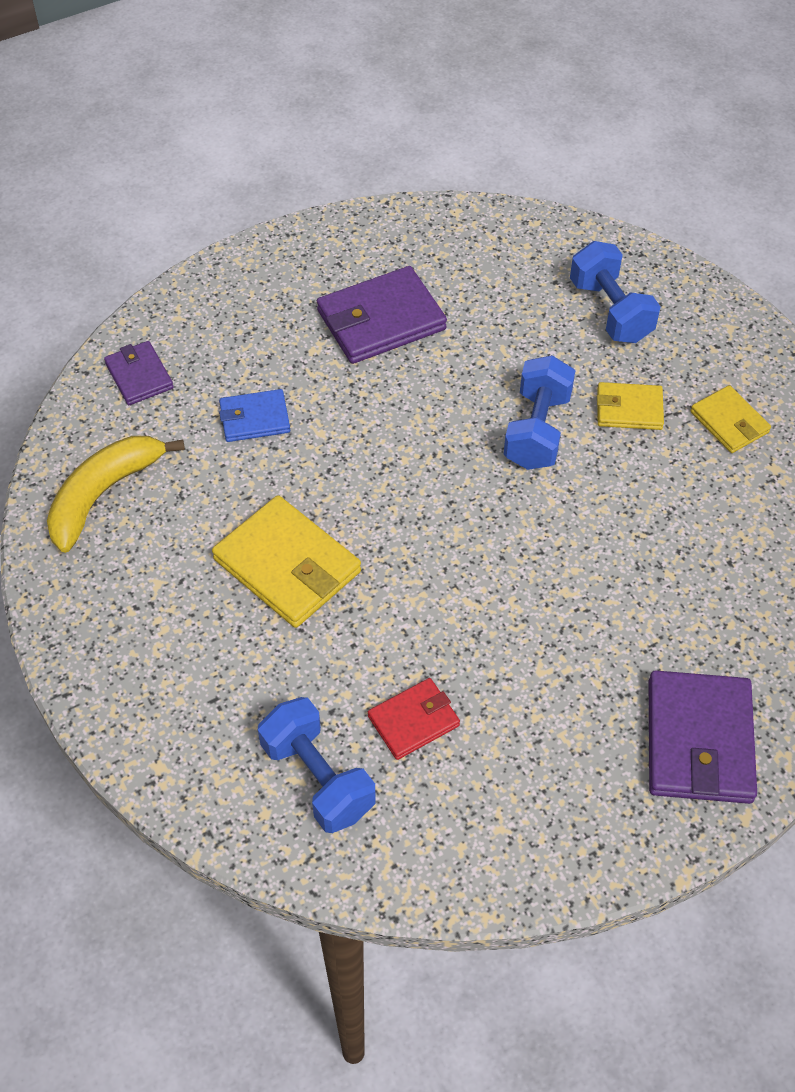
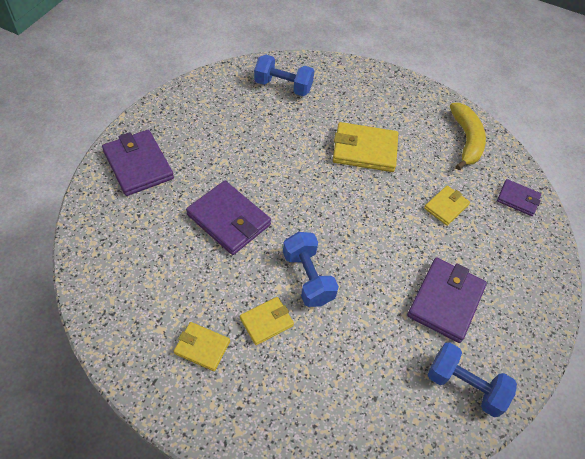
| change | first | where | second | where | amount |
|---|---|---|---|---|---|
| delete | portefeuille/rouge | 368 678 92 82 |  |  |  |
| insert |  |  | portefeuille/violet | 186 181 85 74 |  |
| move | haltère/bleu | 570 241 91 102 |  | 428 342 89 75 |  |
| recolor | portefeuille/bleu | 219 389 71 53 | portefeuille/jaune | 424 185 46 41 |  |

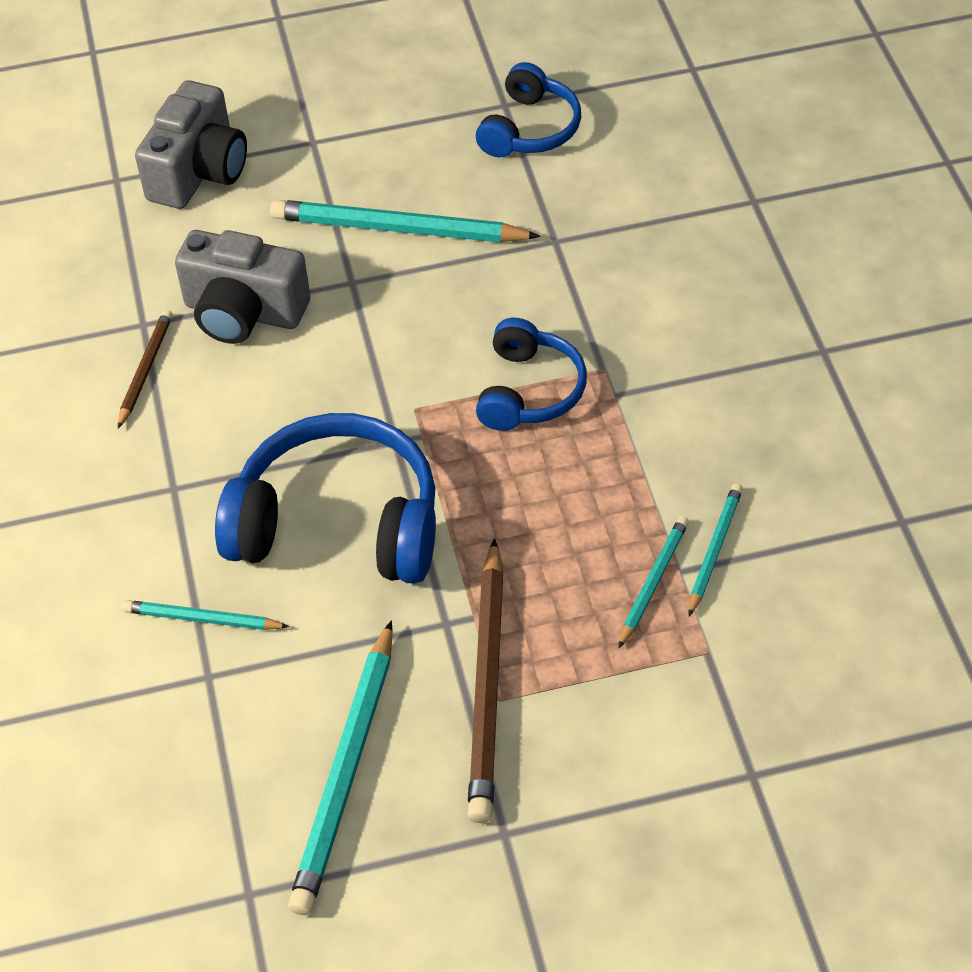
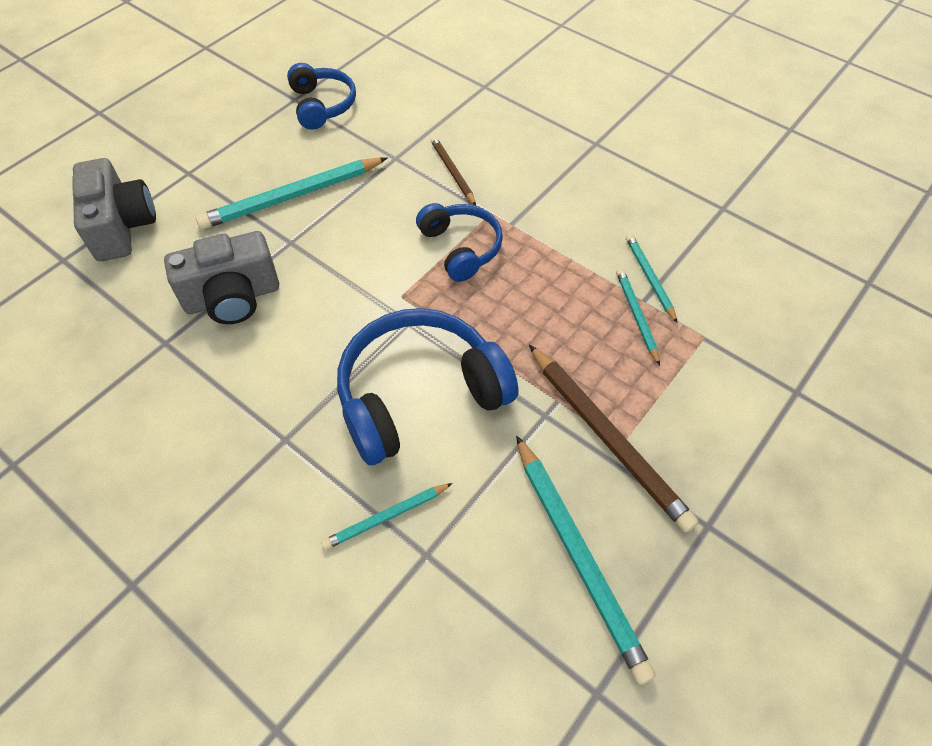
| change | first | where | second | where | amount |
|---|---|---|---|---|---|
| move | crayon/marron | 118 310 55 119 |  | 430 136 46 70 |  |

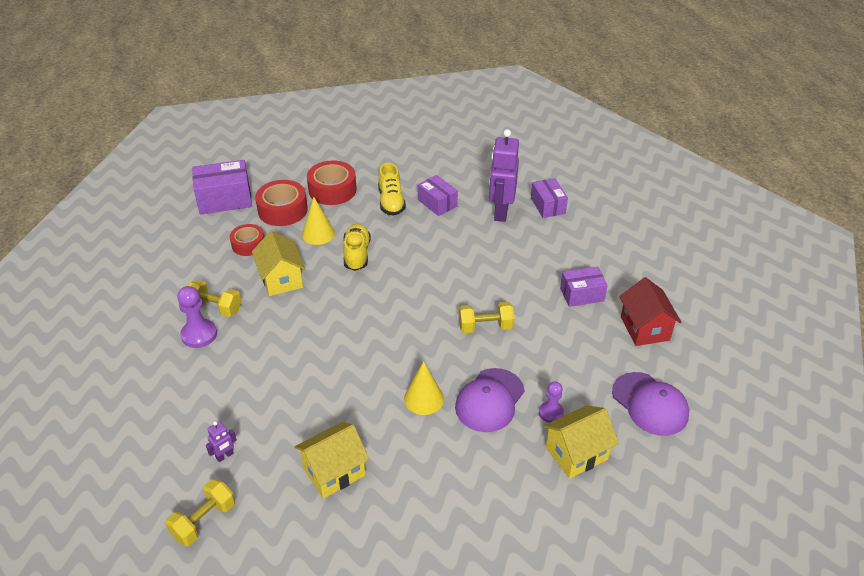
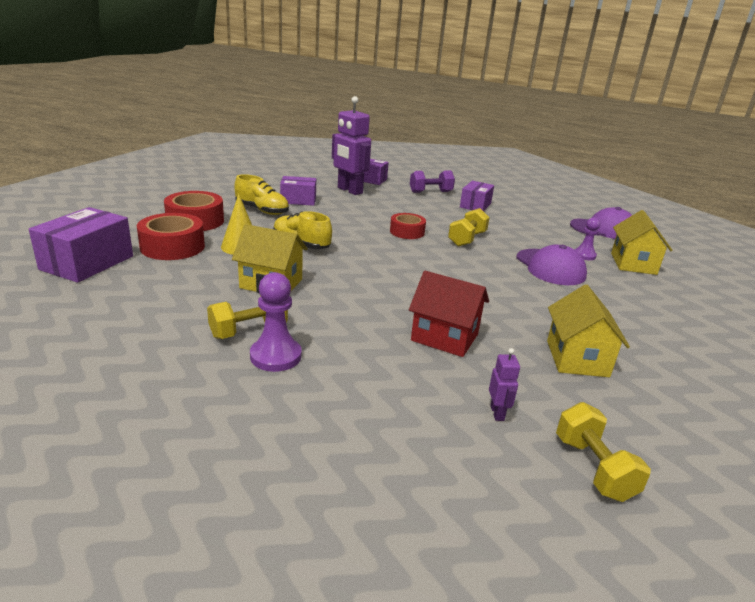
| change | first | where | second | where | amount |
|---|---|---|---|---|---|
| delete | cône/jaune | 404 361 40 54 |  |  |  |
| insert |  |  | haltère/violet | 410 170 45 23 |  |
| move | ruban adhésif/rouge | 230 224 34 32 |  | 390 213 36 26 |  |
| move | maison/rouge | 619 277 62 69 |  | 409 271 80 86 |  |

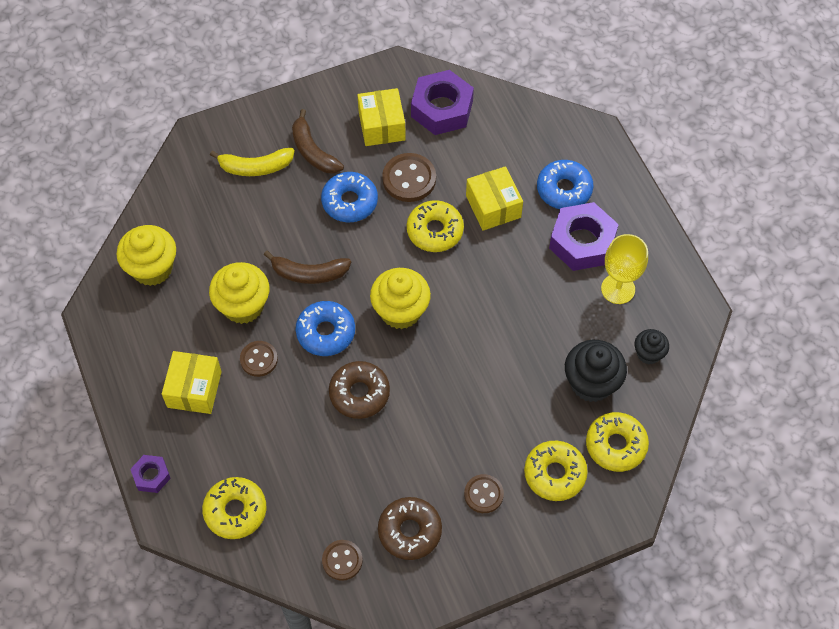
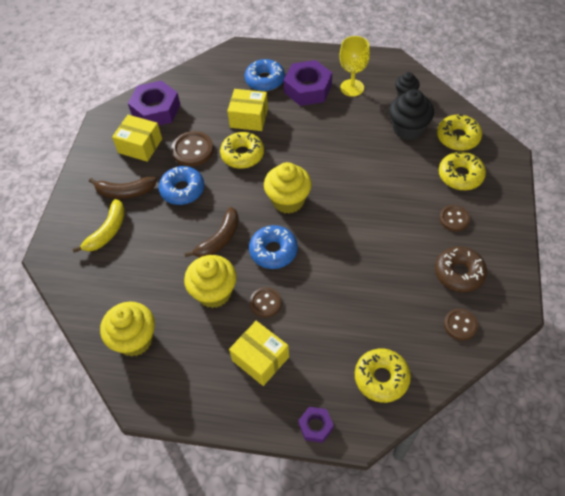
| change | first | where | second | where | amount |
|---|---|---|---|---|---|
| delete | beignet/marron | 329 361 61 58 |  |  |  |

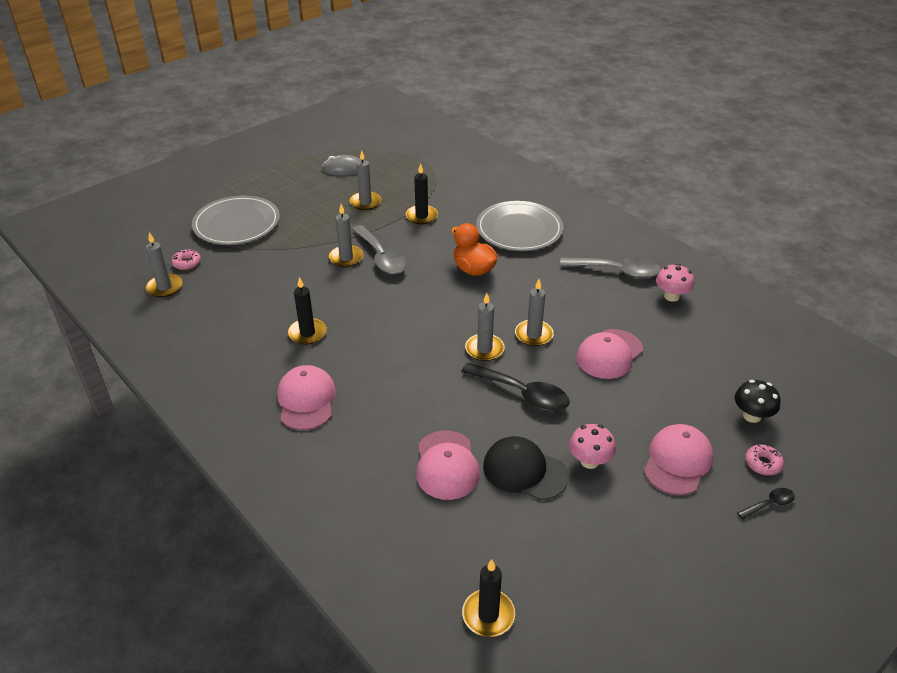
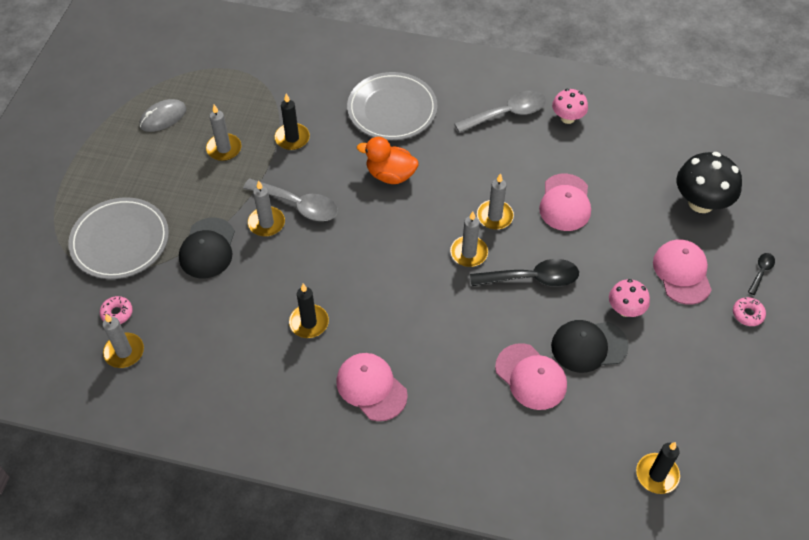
| change | first | where | second | where | amount |
|---|---|---|---|---|---|
| insert |  |  | casquette/noir | 179 218 56 60 |  |
| move | beignet/rose | 745 444 39 32 |  | 733 297 33 29 |  |
| resize | champignon/noir | 734 380 47 43 |  | 677 152 65 61 | x1.67 |

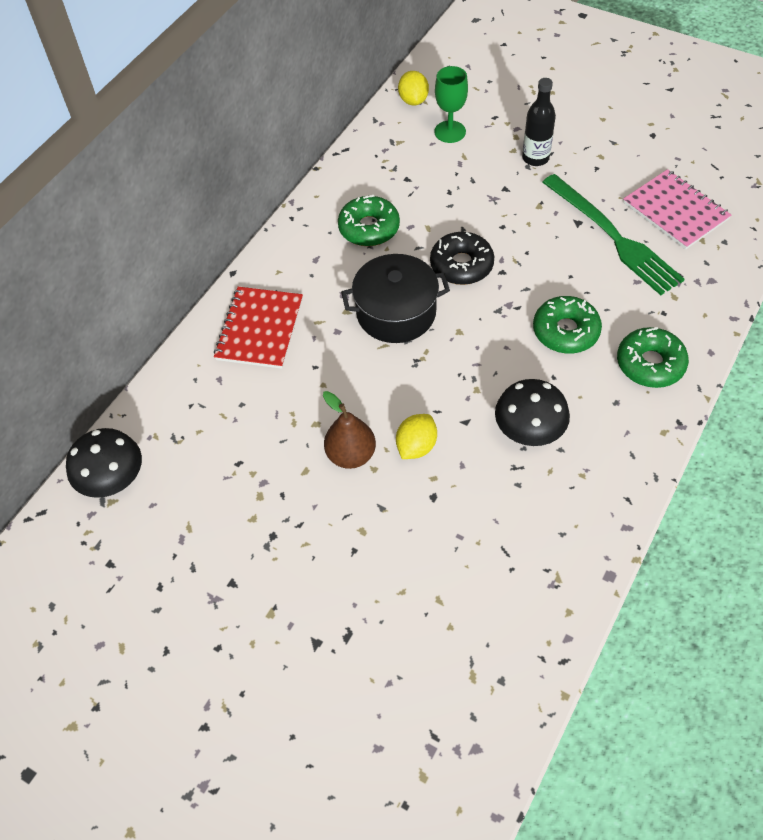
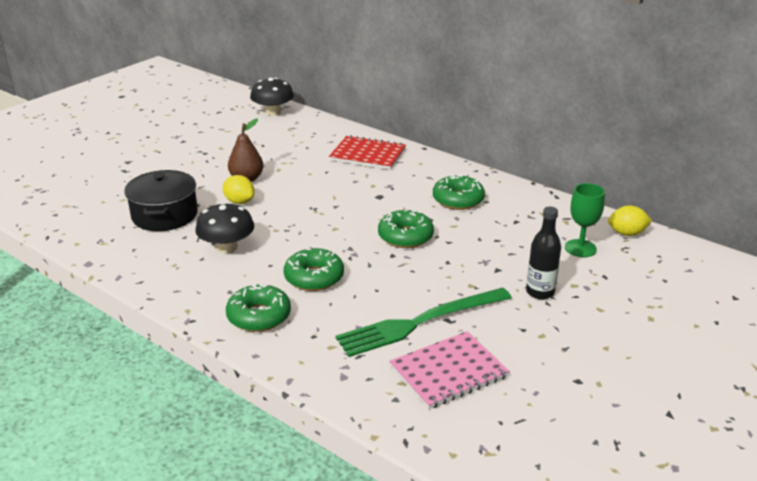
| change | first | where | second | where | amount |
|---|---|---|---|---|---|
| move | marmite/noir | 341 254 109 89 |  | 124 170 74 61 |  |
| recolor | beignet/noir | 430 232 64 53 | beignet/vert | 378 209 56 39 |  |

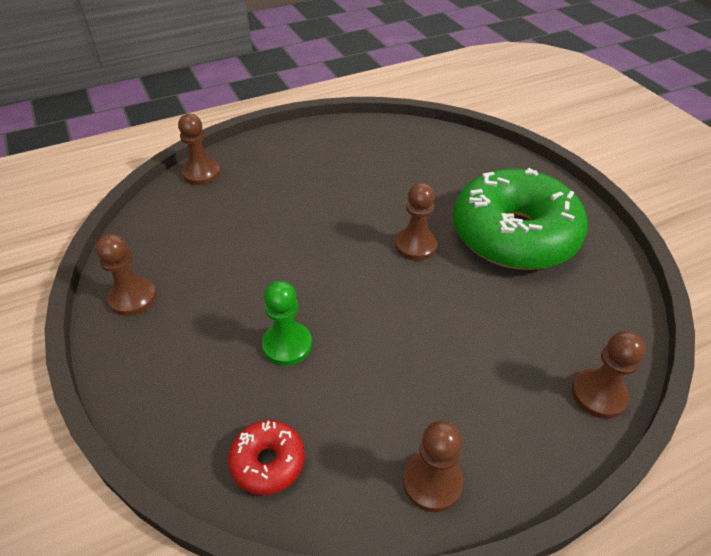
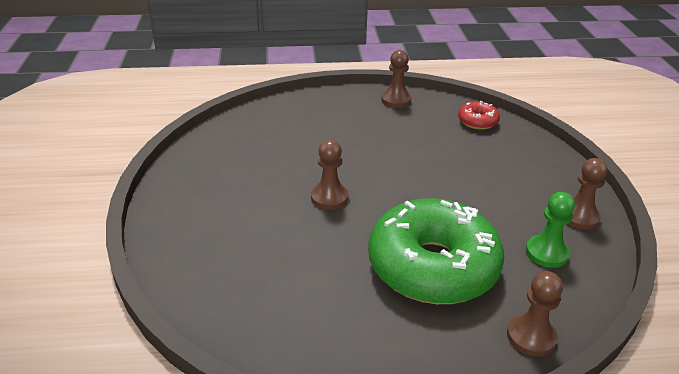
| change | first | where | second | where | amount |
|---|---|---|---|---|---|
| delete | pion/marron | 572 331 74 88 |  |  |  |
| move | pion/vert | 262 281 50 85 |  | 526 192 49 76 |  |
| move | beignet/vert | 453 168 135 102 |  | 368 198 136 106 |  |

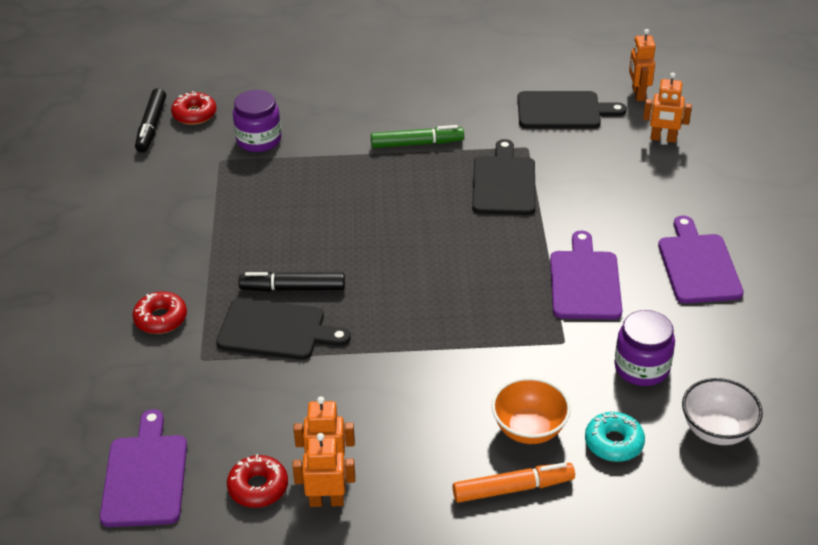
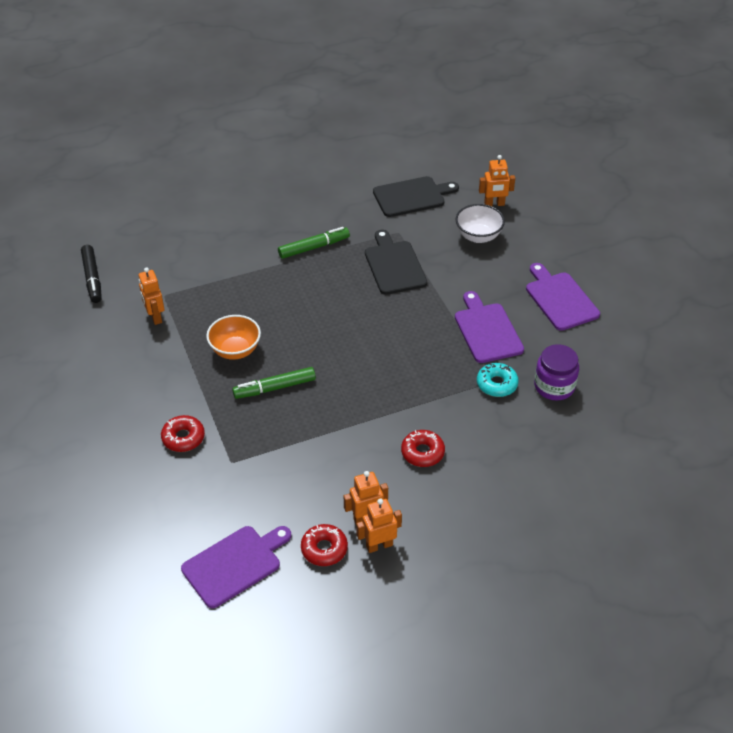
| change | first | where | second | where | amount |
|---|---|---|---|---|---|
| delete | planche à découper/noir | 216 298 135 62 |  |  |  |
| delete | bocal/violet | 233 90 49 62 |  |  |  |
| delete | feutre/orange | 453 462 122 41 |  |  |  |
| move | beignet/rouge | 171 91 45 34 |  | 401 430 44 37 |  |
| move | bol/orange | 492 377 79 67 |  | 206 315 55 45 |  |
| move | beignet/turquoise | 585 411 60 51 |  | 477 363 42 34 |  |
| move | robot/orange | 629 29 27 72 |  | 139 267 25 58 |  |
| move | bol/blanc | 682 378 81 67 |  | 456 204 49 39 |  |
| recolor | feutre/noir | 239 272 106 19 | feutre/vert | 232 367 84 32 |  |
| rotate | planche à découper/violet | 100 409 87 118 |  | 181 526 110 82 | 75 degrees clockwise |

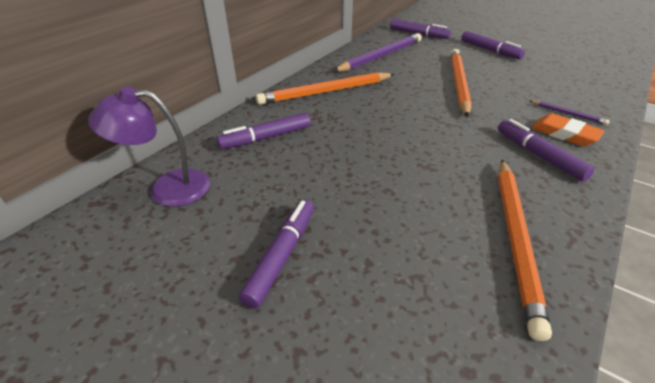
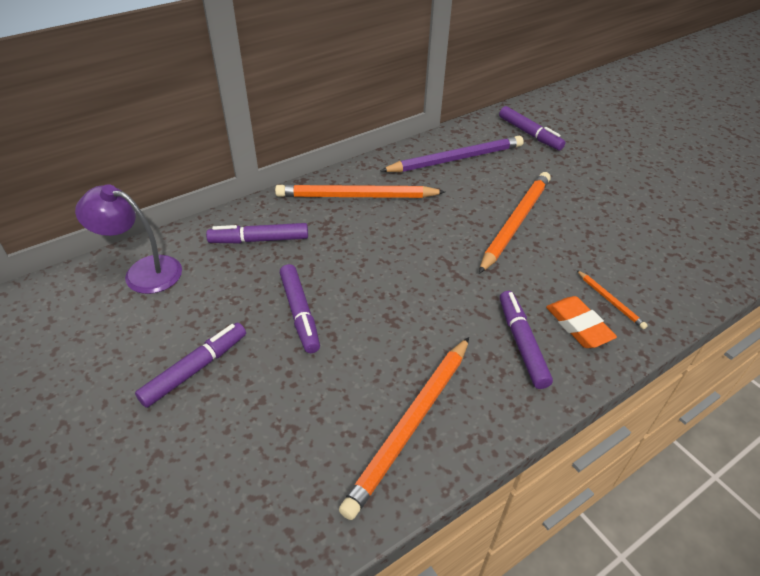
| change | first | where | second | where | amount |
|---|---|---|---|---|---|
| move | feutre/violet | 461 31 64 28 |  | 280 264 40 89 |  |
| recolor | crayon/violet | 530 101 80 24 | crayon/orange | 577 270 71 59 |  |

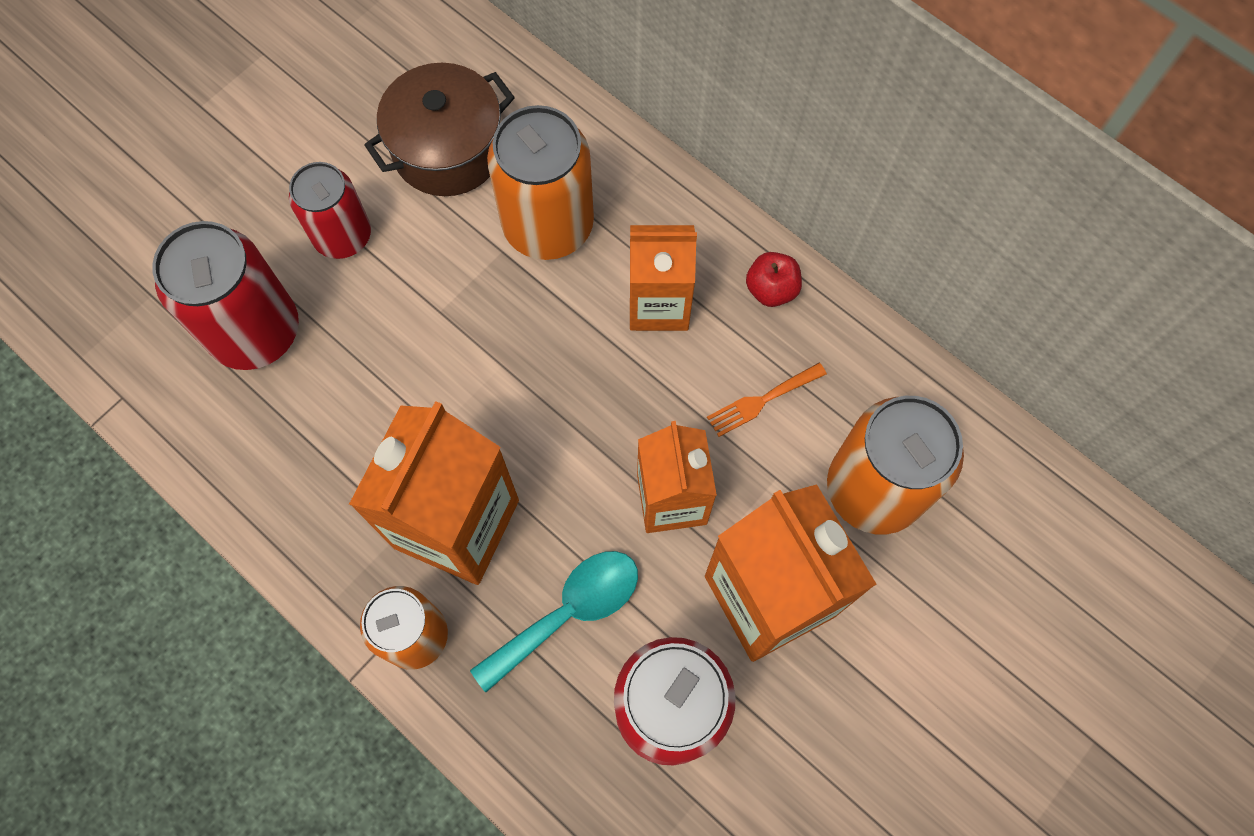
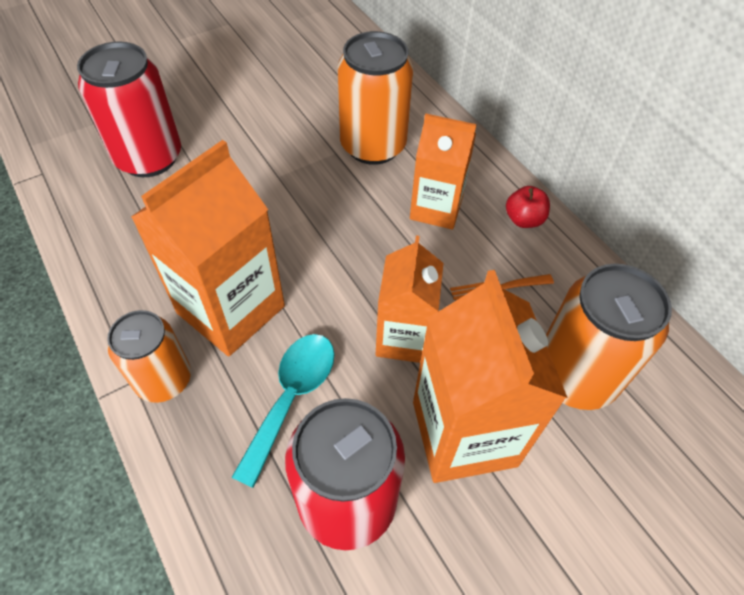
| change | first | where | second | where | amount |
|---|---|---|---|---|---|
| delete | canette/rouge | 289 162 82 97 |  |  |  |
| delete | marmite/marron | 364 63 151 133 |  |  |  |
| rotate | cuillère/turquoise | 470 551 168 141 |  | 231 334 104 154 | 45 degrees counterclockwise |

